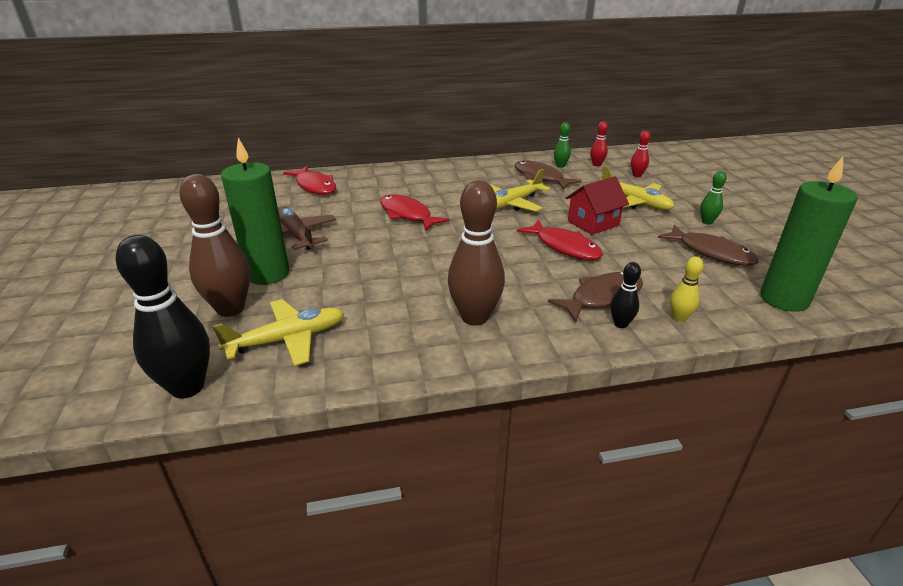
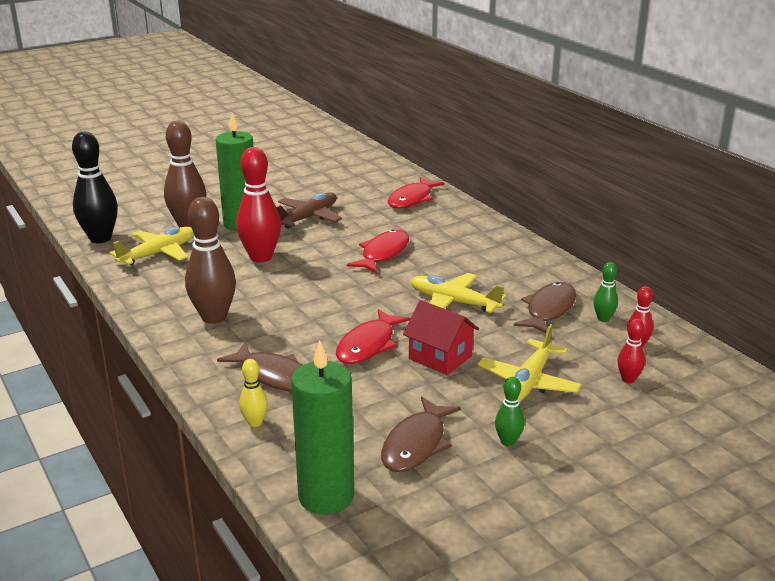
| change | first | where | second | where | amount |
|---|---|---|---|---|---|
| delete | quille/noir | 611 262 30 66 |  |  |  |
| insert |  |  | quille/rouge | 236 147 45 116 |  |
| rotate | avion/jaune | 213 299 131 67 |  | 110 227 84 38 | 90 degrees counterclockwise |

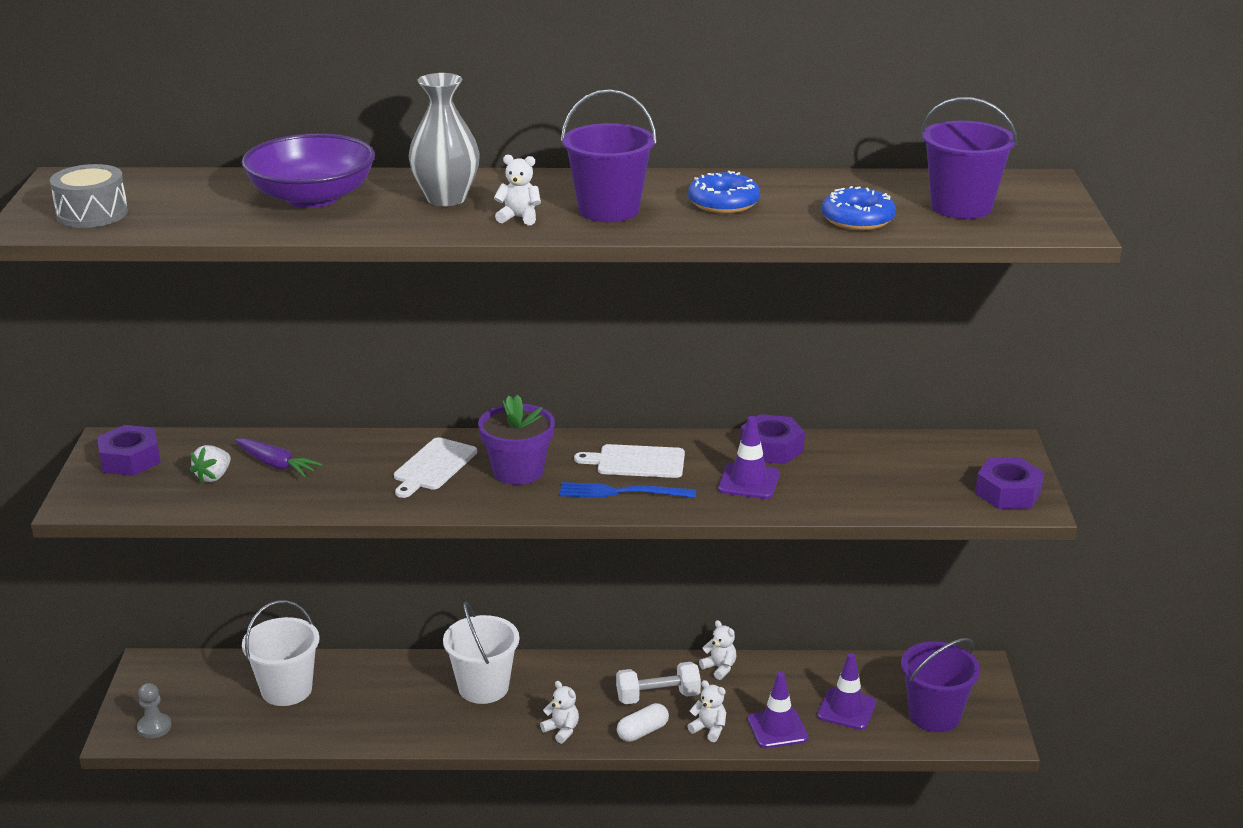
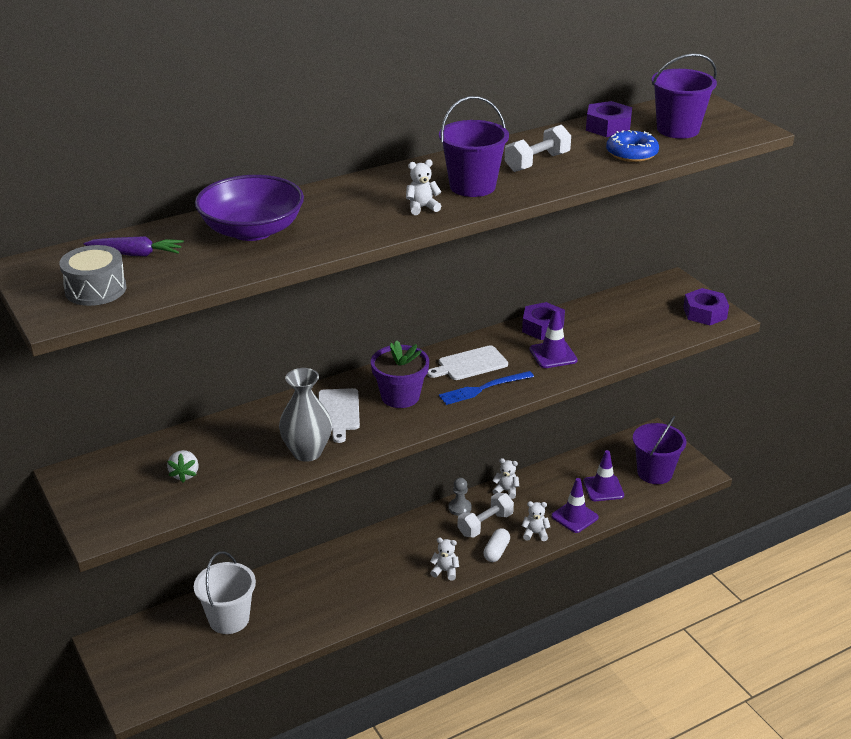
| change | first | where | second | where | amount |
|---|---|---|---|---|---|
| delete | seau/blanc | 443 602 77 102 |  |  |  |
| move | écrou/violet | 97 425 64 51 |  | 586 101 46 36 |  |
| move | pion/gris | 137 683 34 55 |  | 448 478 24 38 |  |
| move | carotte/violet | 235 438 88 39 |  | 84 236 100 20 |  |
| move | vase/gris | 409 73 71 133 |  | 279 368 53 94 |  |
| replace | beignet/bleu | 688 171 72 42 | haltère/blanc | 505 125 66 47 |  |

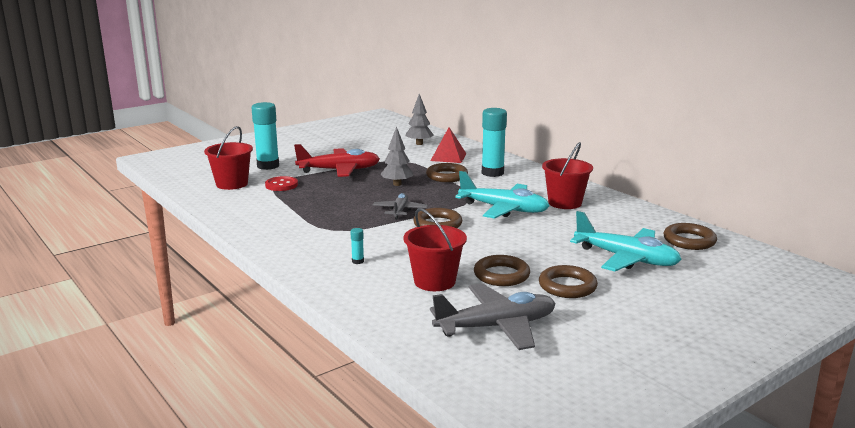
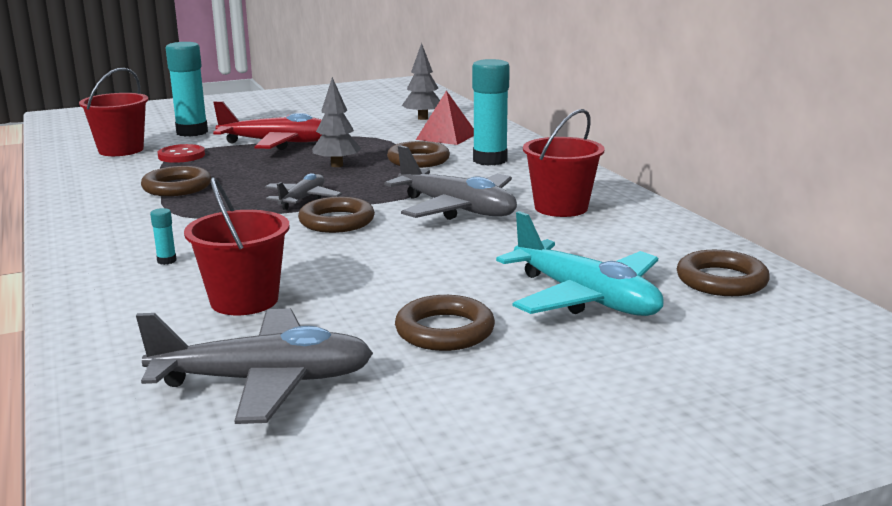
| change | first | where | second | where | amount |
|---|---|---|---|---|---|
| move | anneau/marron | 474 255 56 31 |  | 141 166 70 30 |  |
| recolor | avion/turquoise | 455 171 94 48 | avion/gris | 384 145 133 75 |  |

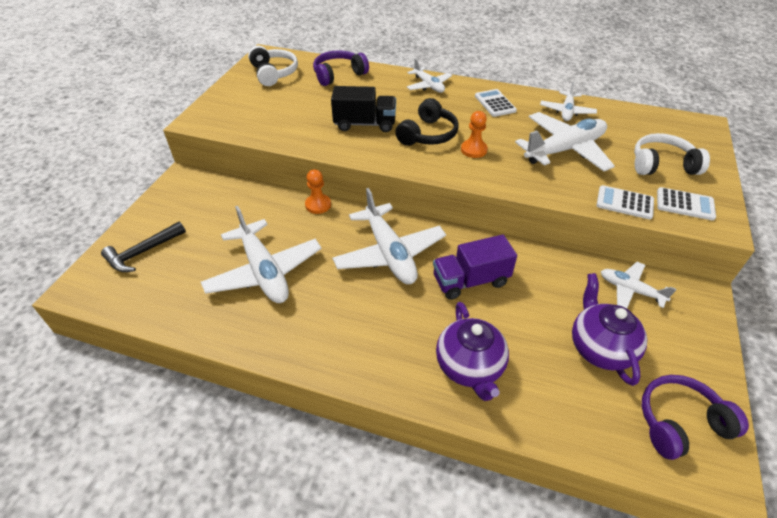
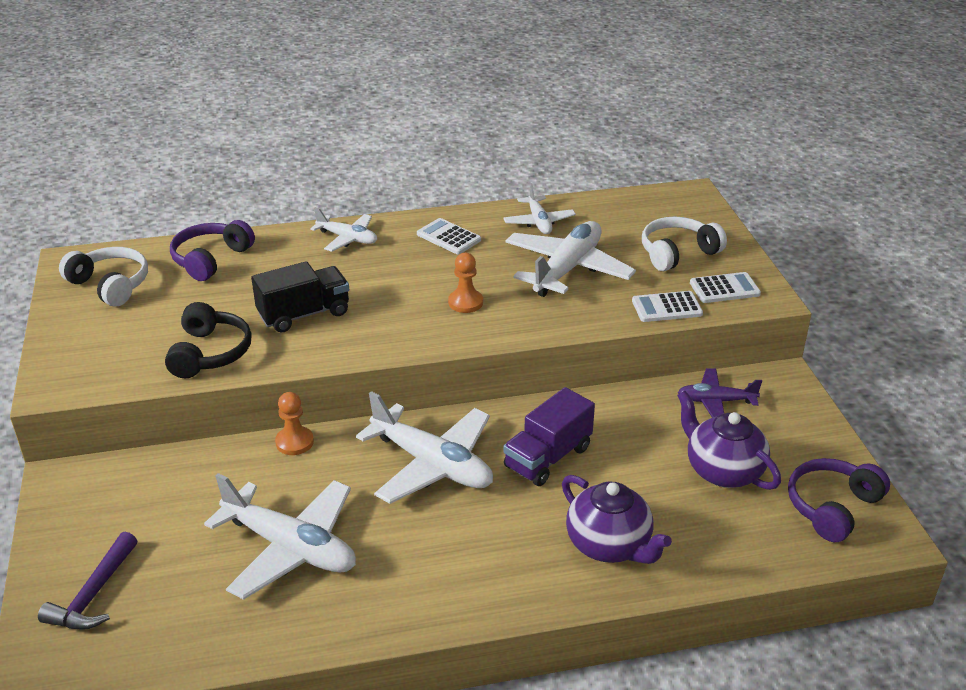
| change | first | where | second | where | amount |
|---|---|---|---|---|---|
| move | casque audio/noir | 395 98 64 48 |  | 165 302 87 76 |  |
| recolor | marteau/noir | 101 221 85 51 | marteau/violet | 38 532 99 98 |  |
| recolor | avion/blanc | 601 262 75 46 | avion/violet | 678 368 84 50 |  |

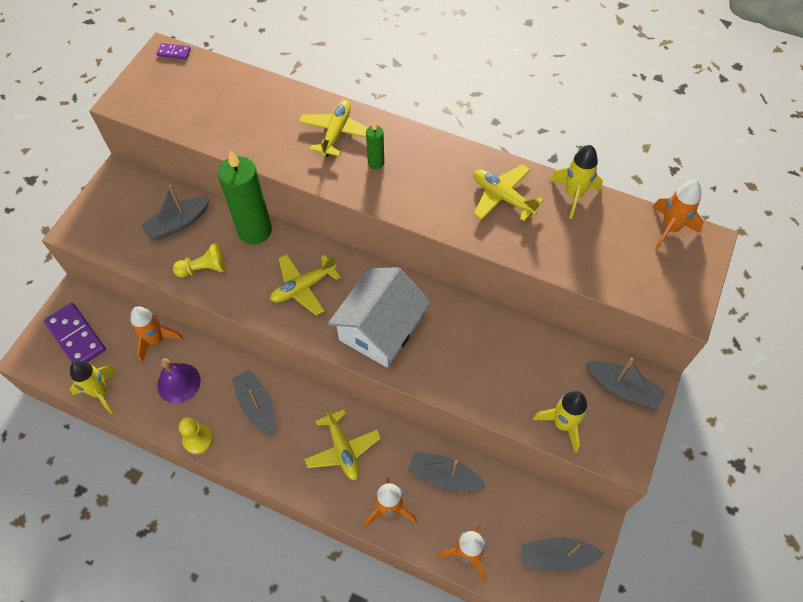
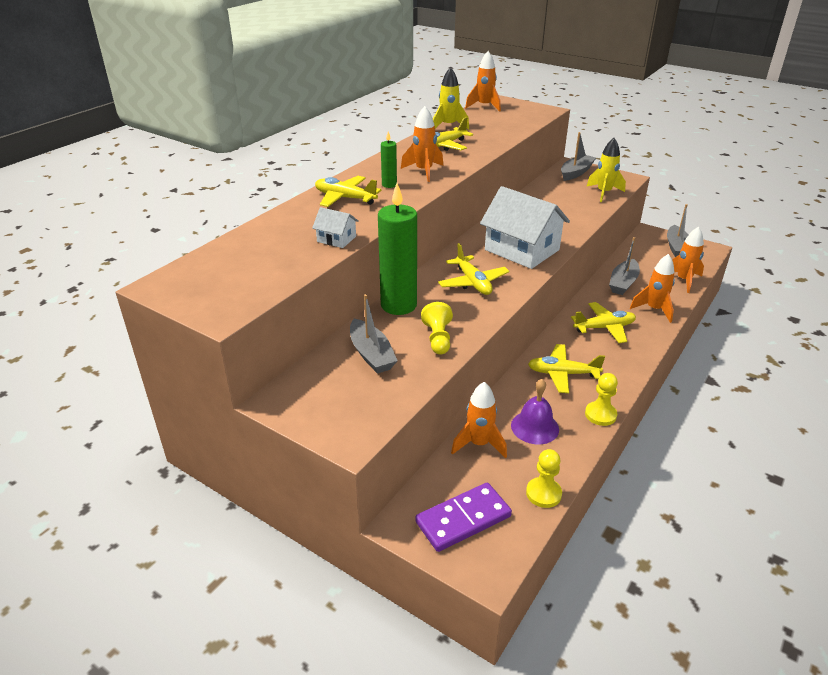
| change | first | where | second | where | amount |
|---|---|---|---|---|---|
| delete | domino/violet | 157 43 34 16 |  |  |  |
| insert |  |  | maison/blanc | 312 207 47 41 |  |
| insert |  |  | fusée/orange | 401 106 42 76 |  |
| replace | fusée/jaune | 70 361 48 53 | pion/jaune | 526 449 36 59 |  |
| replace | bateau/gris | 232 370 43 65 | avion/jaune | 528 344 77 49 |  |

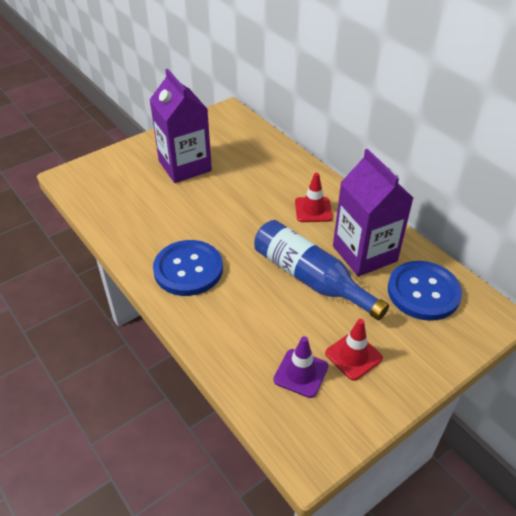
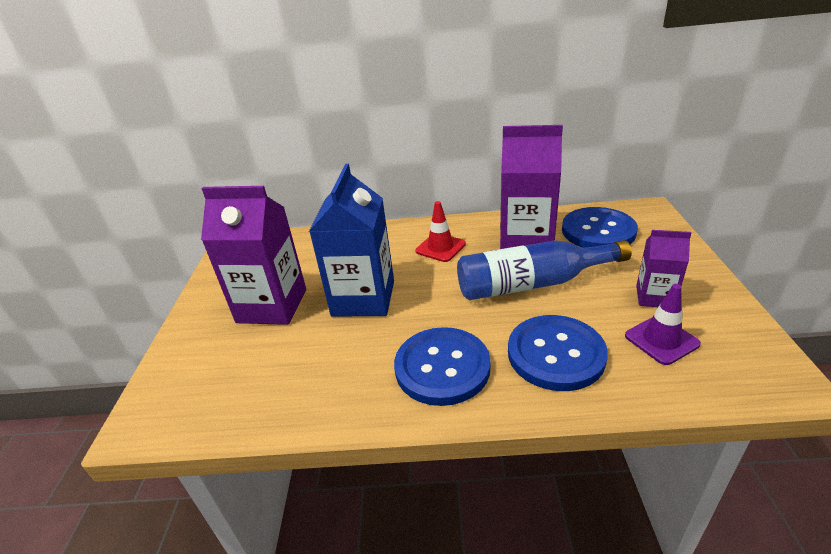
| change | first | where | second | where | amount |
|---|---|---|---|---|---|
| insert |  |  | brique de lait/bleu | 309 164 85 152 |  |
| insert |  |  | bouton/bleu | 508 315 100 76 |  |
| replace | cône de chantier/rouge | 325 319 58 62 | brique de lait/violet | 636 230 55 77 |  |

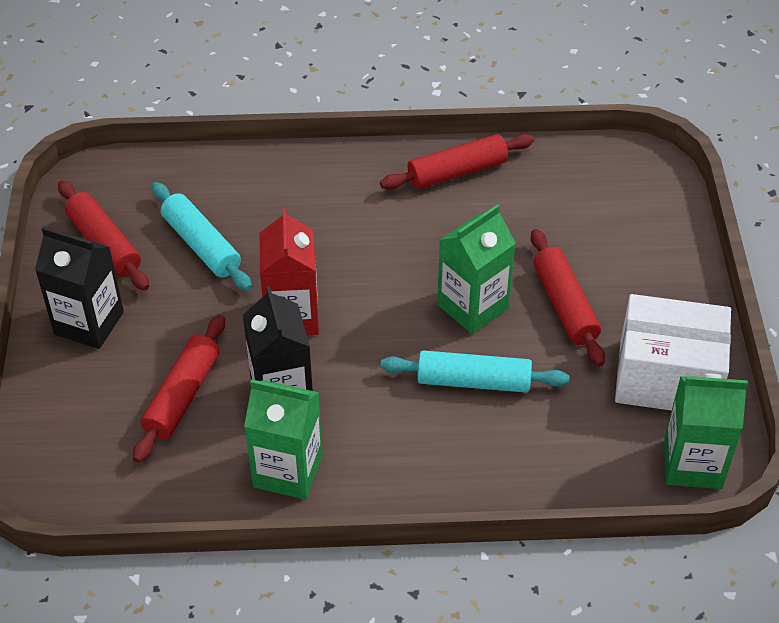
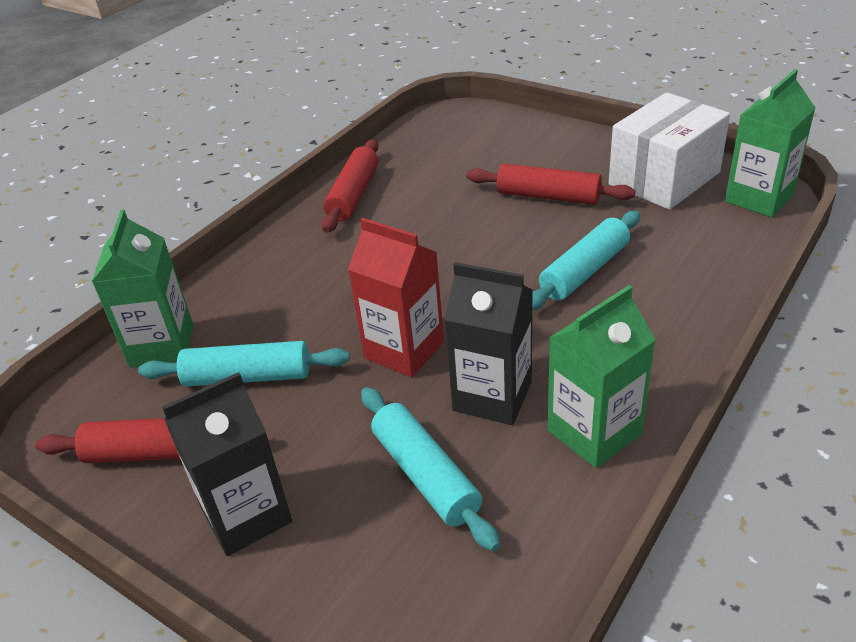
| change | first | where | second | where | amount |
|---|---|---|---|---|---|
| move | brique de lait/vert | 437 204 79 130 |  | 92 209 101 159 |  |
| recolor | rouleau à pâtisserie/rouge | 133 315 92 148 | rouleau à pâtisserie/turquoise | 361 387 139 165 |  |

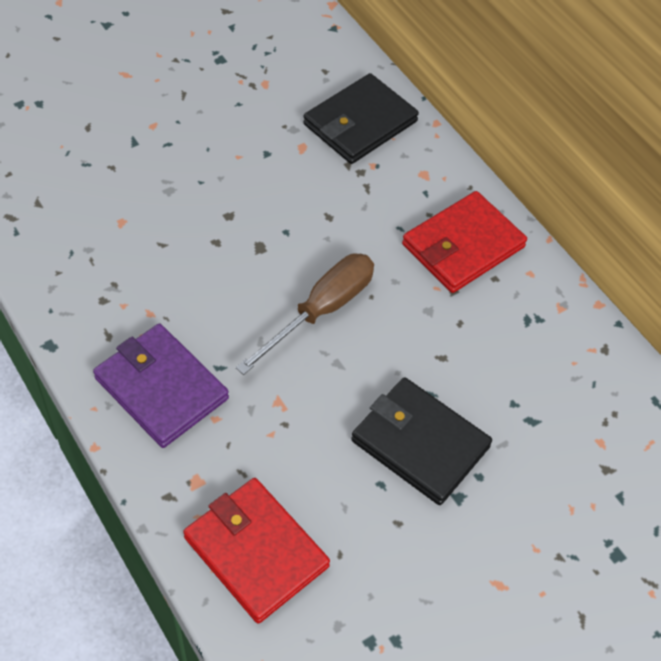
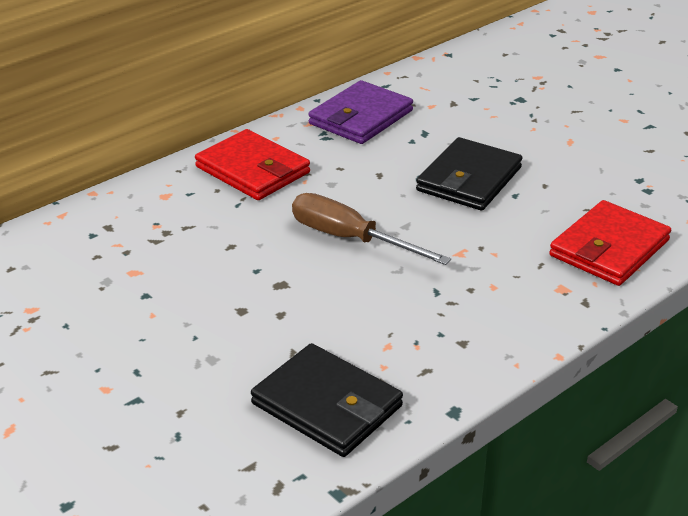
| change | first | where | second | where | amount |
|---|---|---|---|---|---|
| move | portefeuille/violet | 93 324 136 124 |  | 308 80 105 64 |  |
| move | portefeuille/noir | 303 73 116 91 |  | 251 343 152 114 |  |

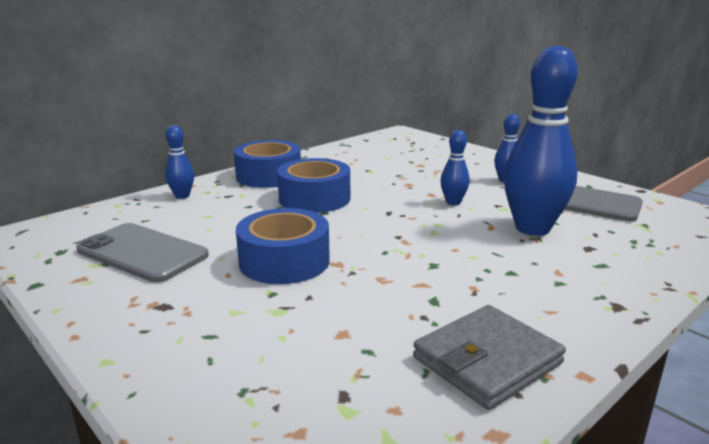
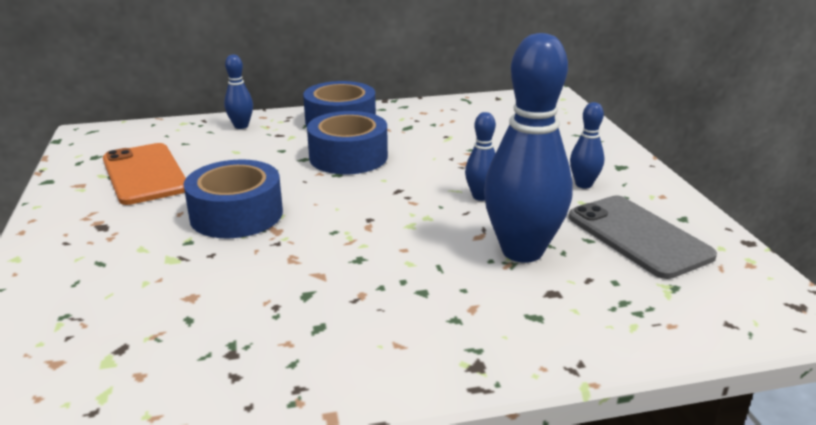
| change | first | where | second | where | amount |
|---|---|---|---|---|---|
| delete | portefeuille/gris | 413 305 153 105 |  |  |  |
| recolor | téléphone/gris | 76 223 133 60 | téléphone/orange | 103 143 83 62 |  |

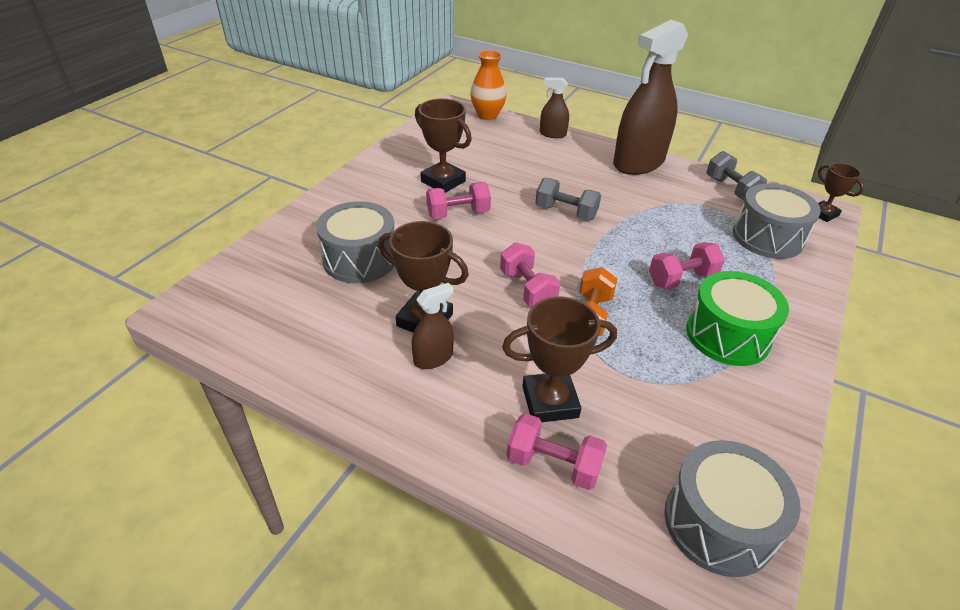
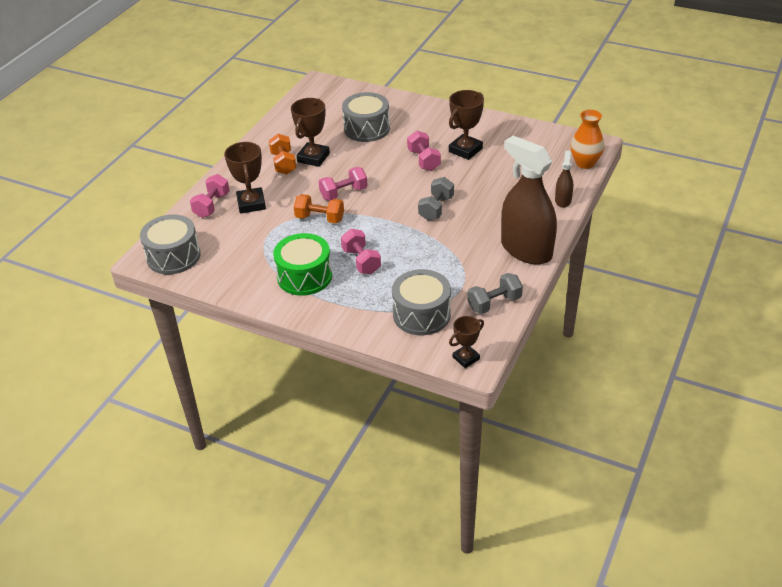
| change | first | where | second | where | amount |
|---|---|---|---|---|---|
| replace | vaporisateur/marron | 412 283 42 86 | haltère/orange | 269 134 27 41 |  |

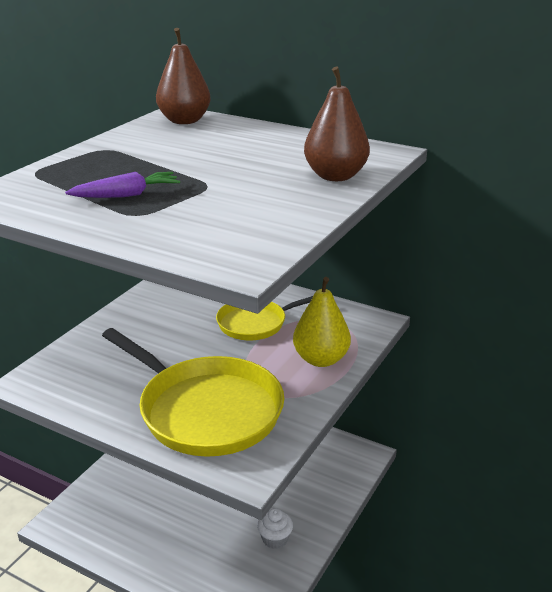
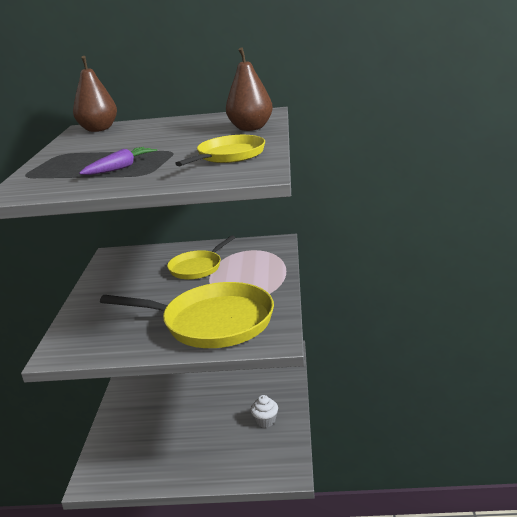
| change | first | where | second | where | amount |
|---|---|---|---|---|---|
| delete | poire/jaune | 293 277 58 90 |  |  |  |
| insert |  |  | poêle/jaune | 175 135 90 31 |  |

